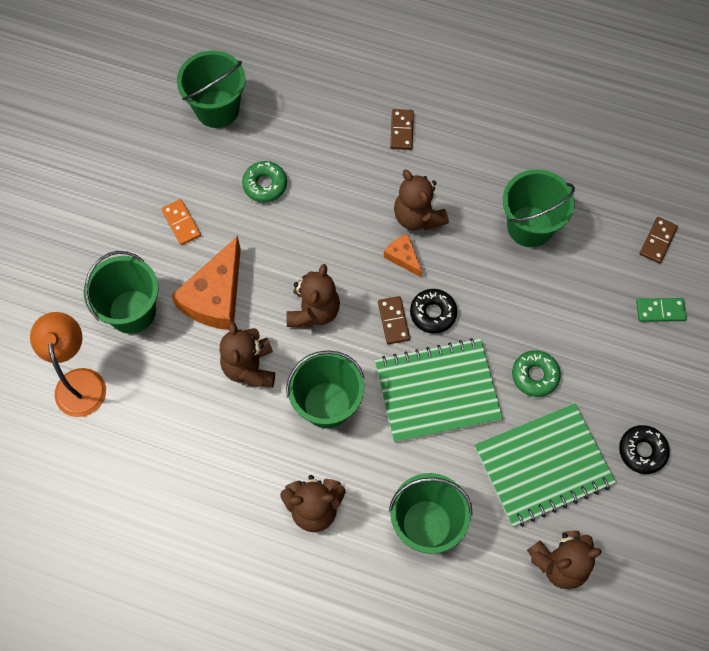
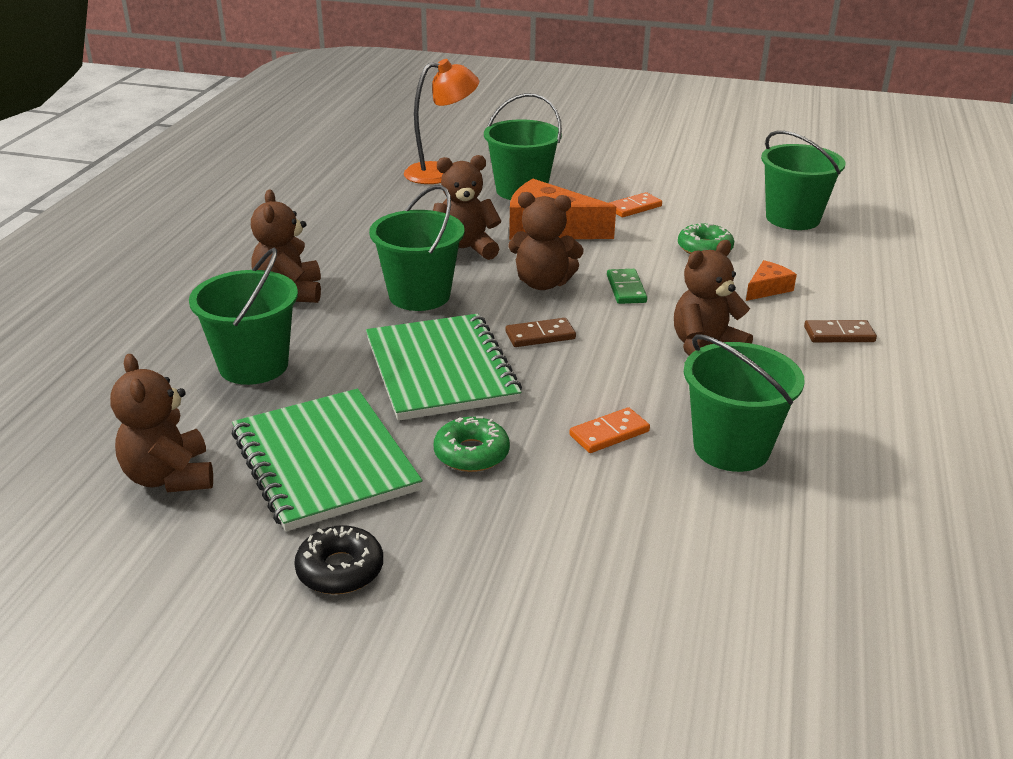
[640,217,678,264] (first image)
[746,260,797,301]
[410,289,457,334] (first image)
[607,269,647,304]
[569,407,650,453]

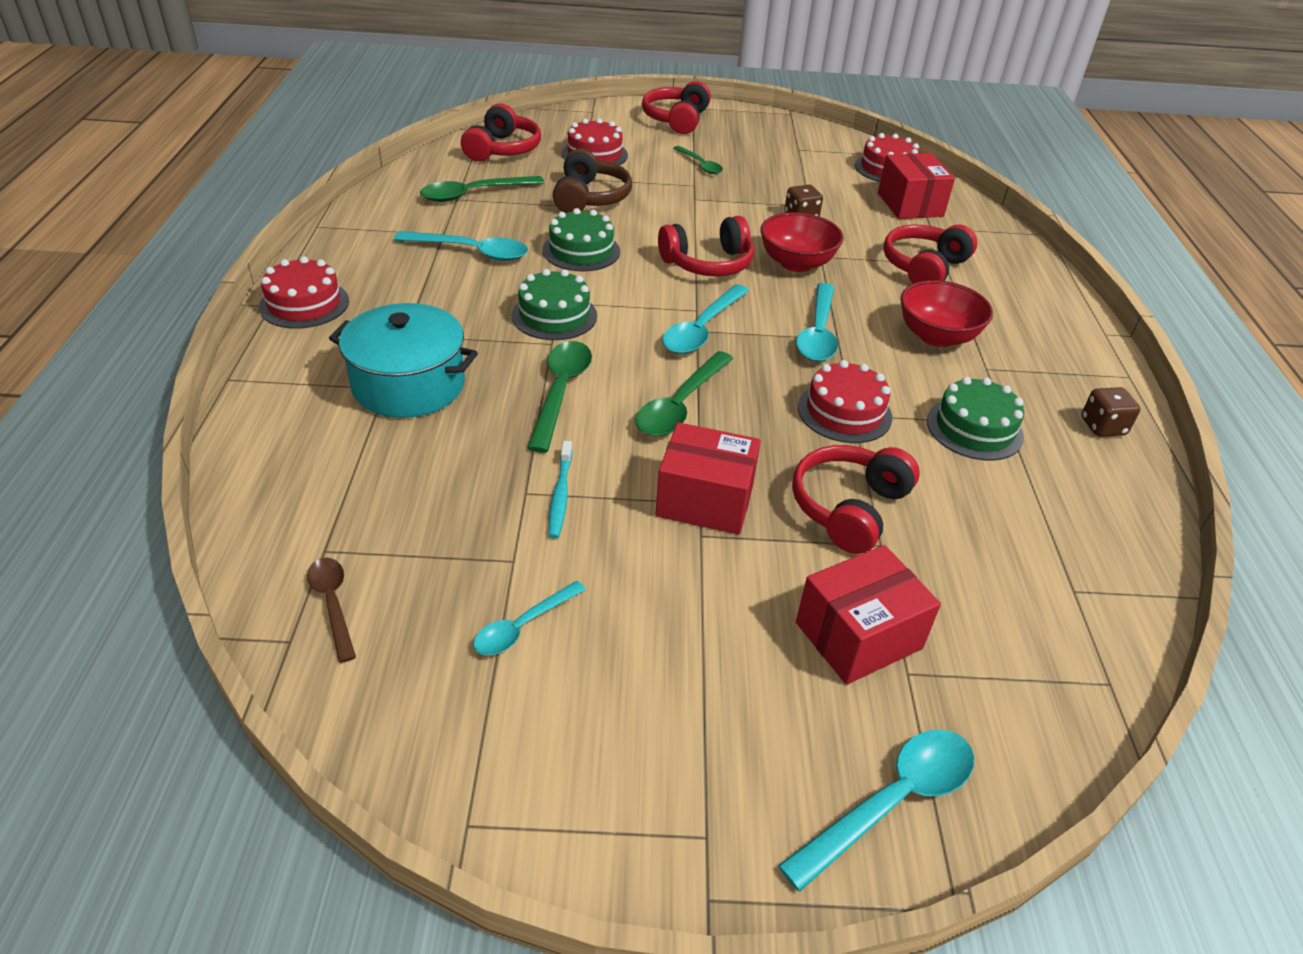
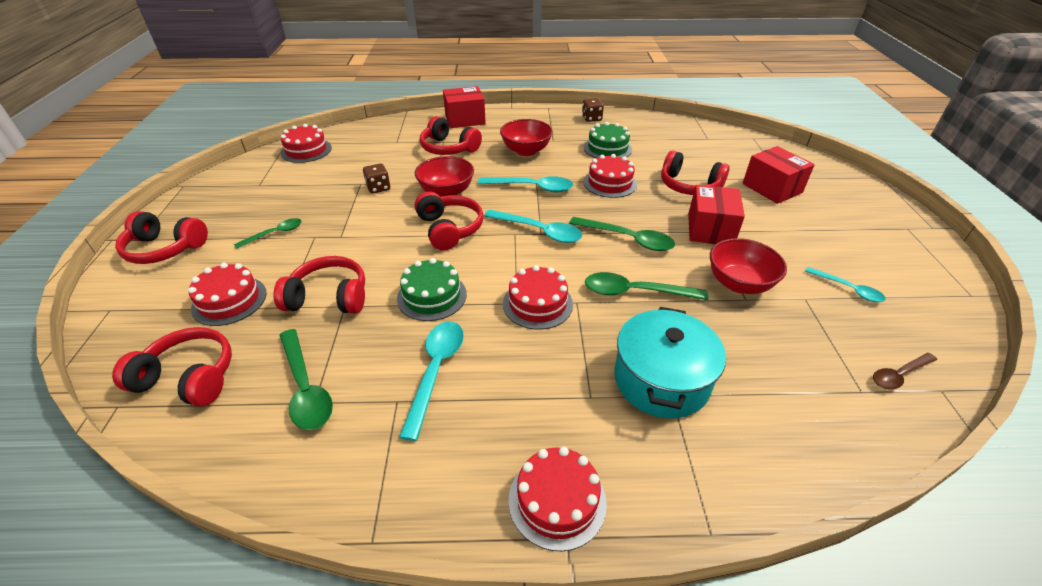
[273,256,365,314]
[443,86,486,128]
[503,265,573,330]
[710,238,787,294]
[778,729,974,892] (first image)

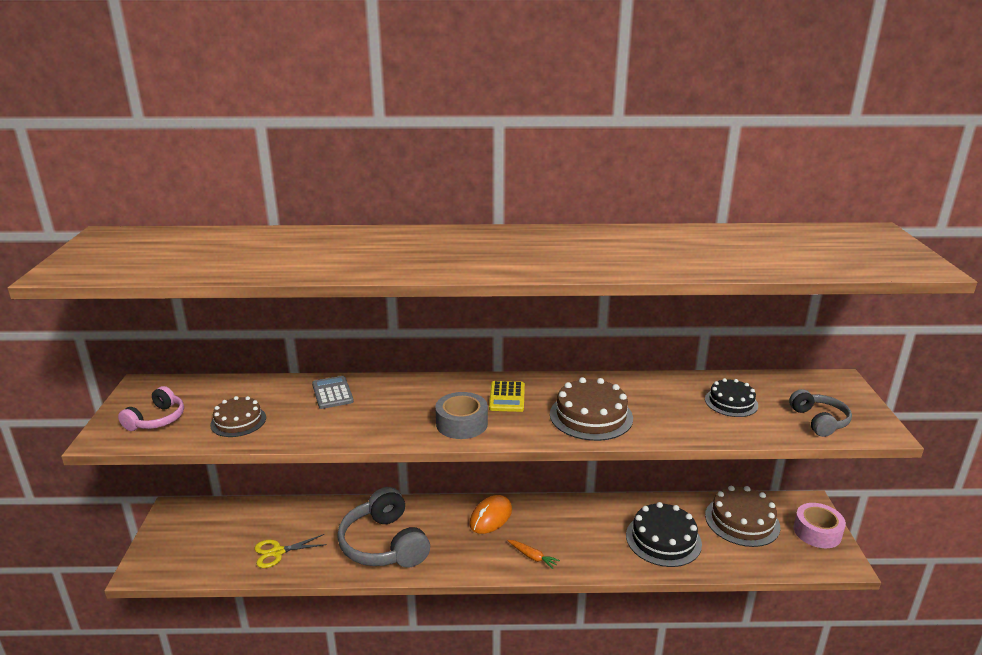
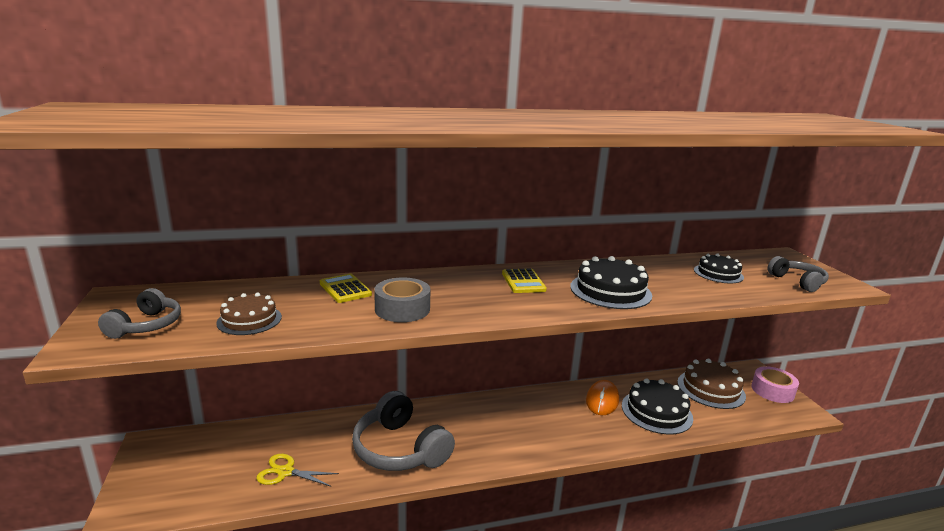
[320,273,372,303]
[570,256,652,309]
[98,288,181,339]
[374,277,430,322]
[586,380,619,415]
[256,454,339,486]
[507,540,560,569] (first image)

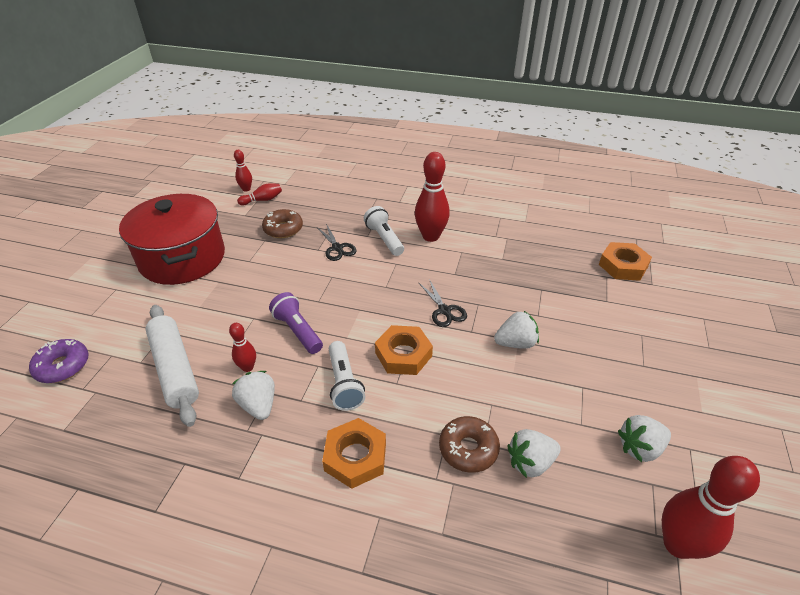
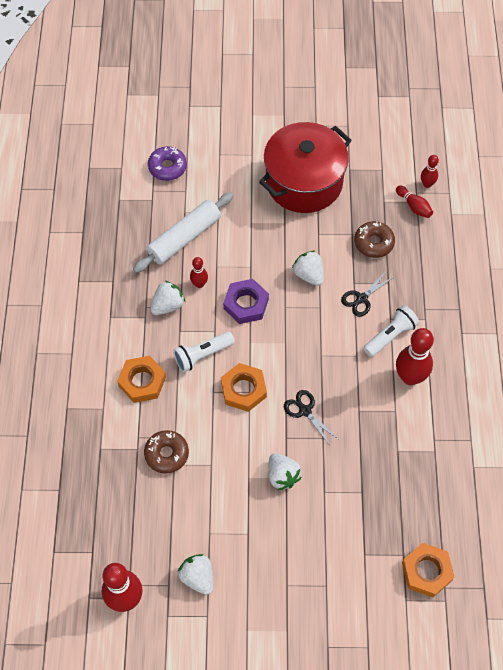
[284,390,338,444]
[223,279,269,324]
[292,251,324,286]

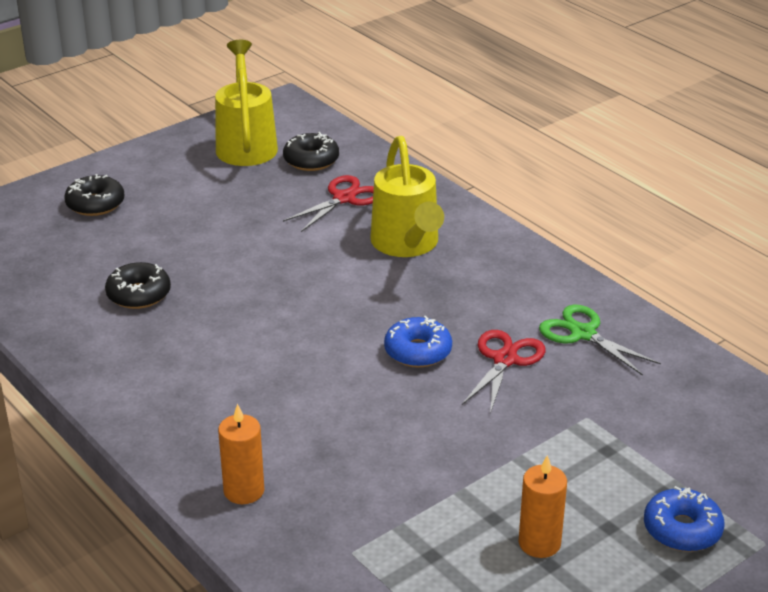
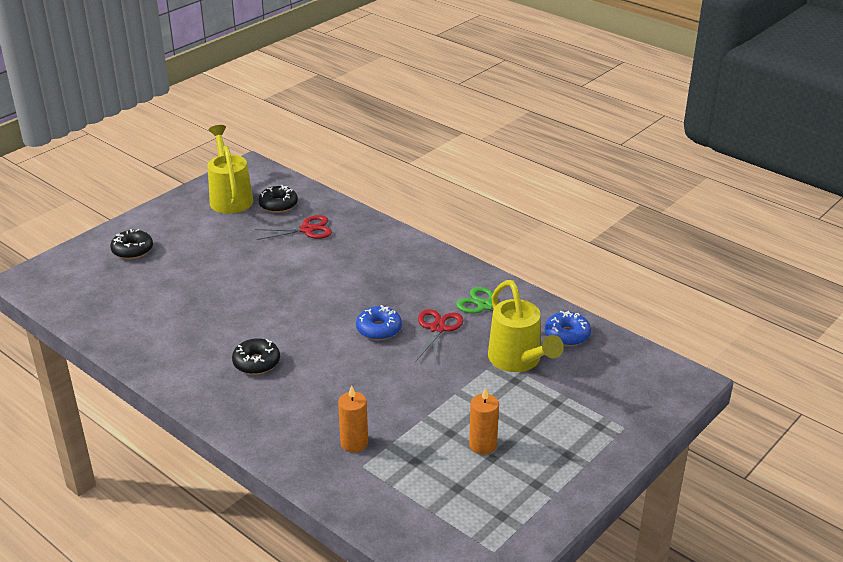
[488,280,564,372]
[255,215,332,240]
[232,338,280,374]
[338,385,368,453]
[545,311,591,346]

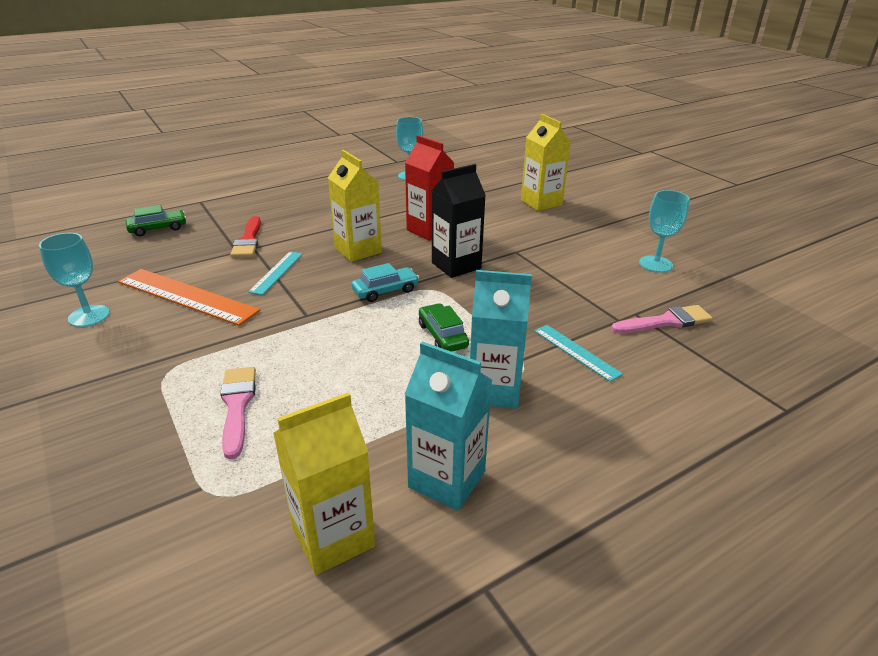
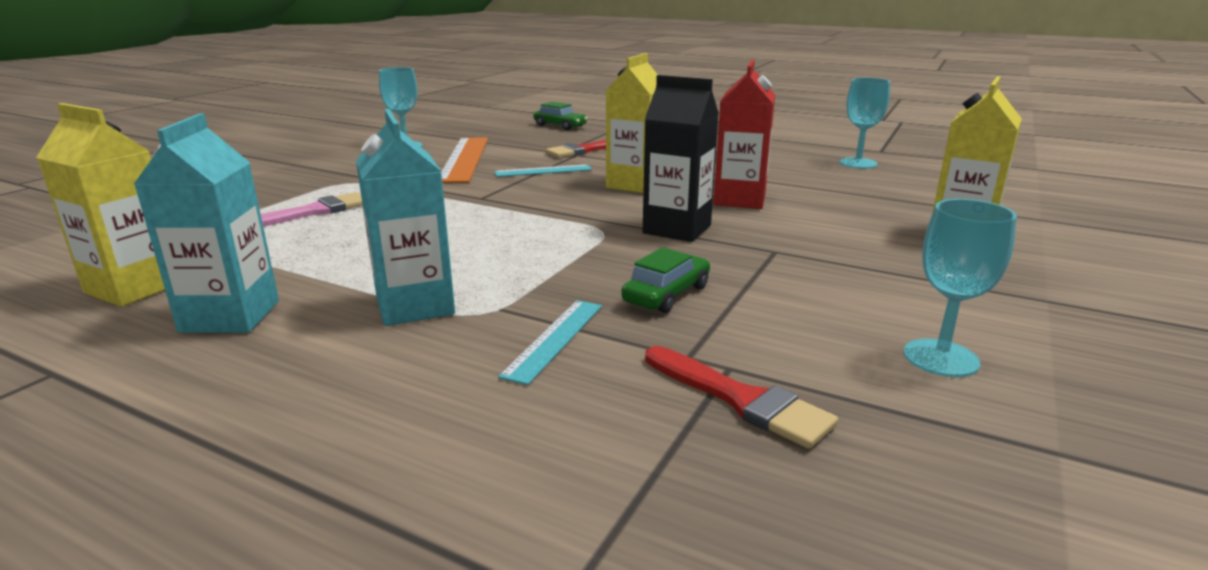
[352,263,419,302] (first image)
[621,247,710,313]
[645,346,838,449]

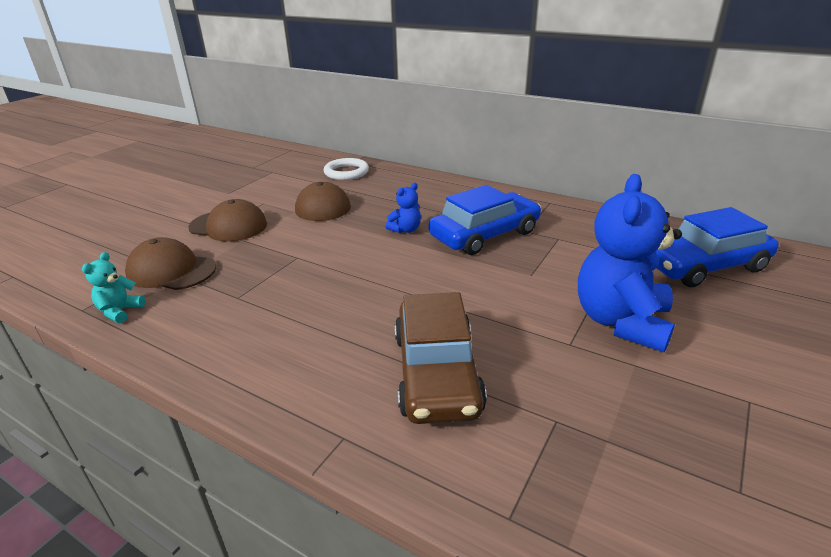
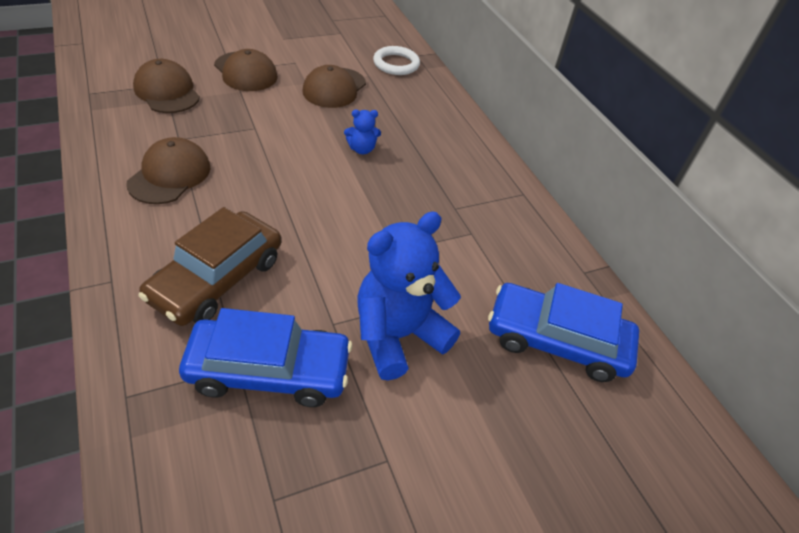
[179,308,352,407]
[82,252,145,323] (first image)
[126,137,211,204]

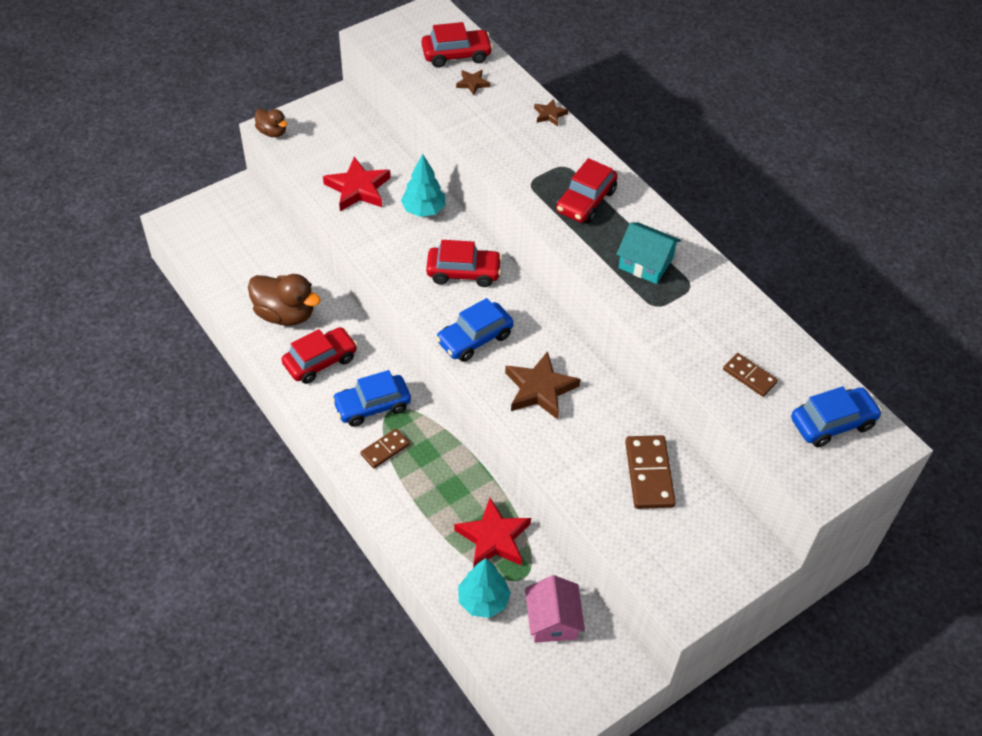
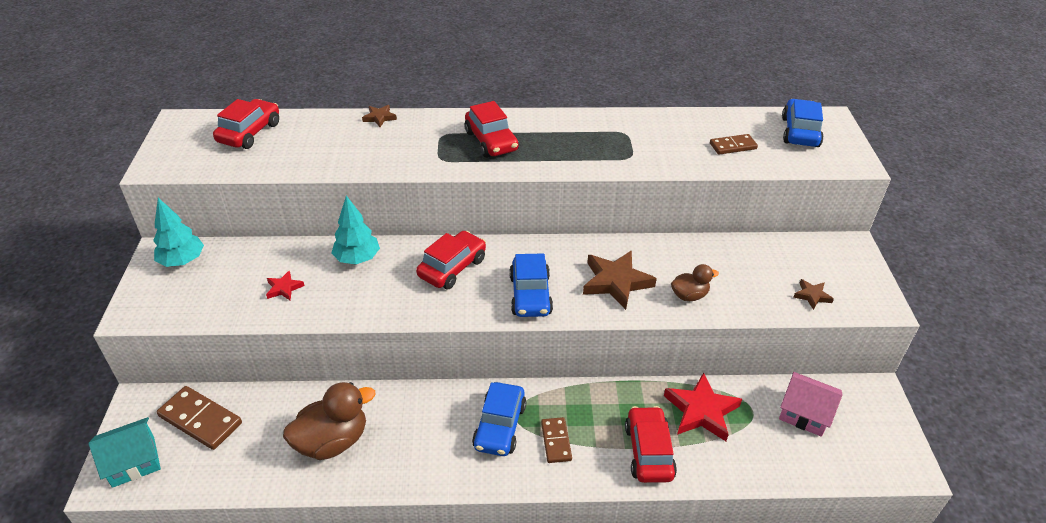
[793,279,834,310]
[671,264,719,301]
[266,270,304,300]
[88,417,161,488]
[625,406,677,483]
[157,386,242,450]
[153,198,204,267]

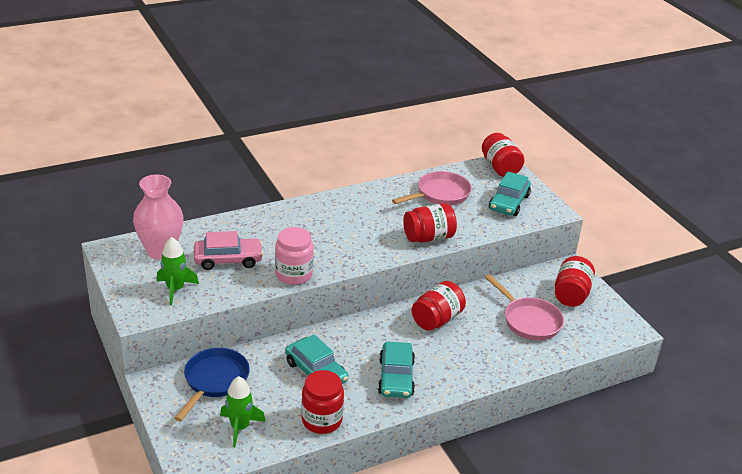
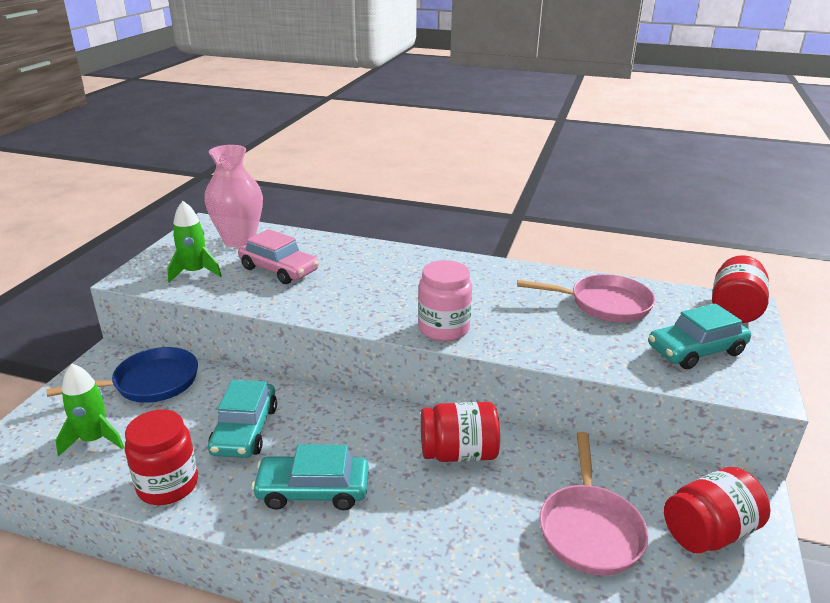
[403,203,457,243] (first image)
[418,260,472,341]
[252,444,369,510]

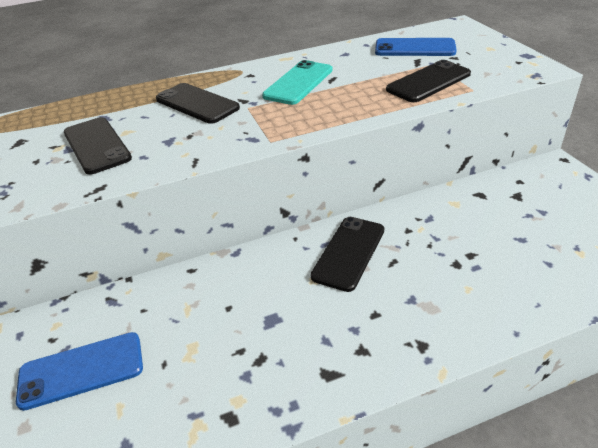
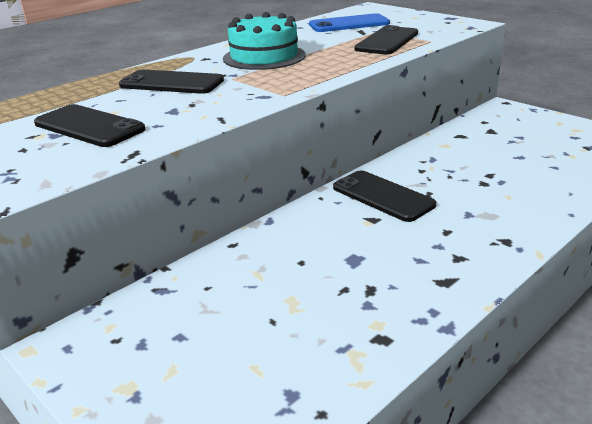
[223,12,305,70]
[333,170,436,222]
[16,332,143,411] (first image)

